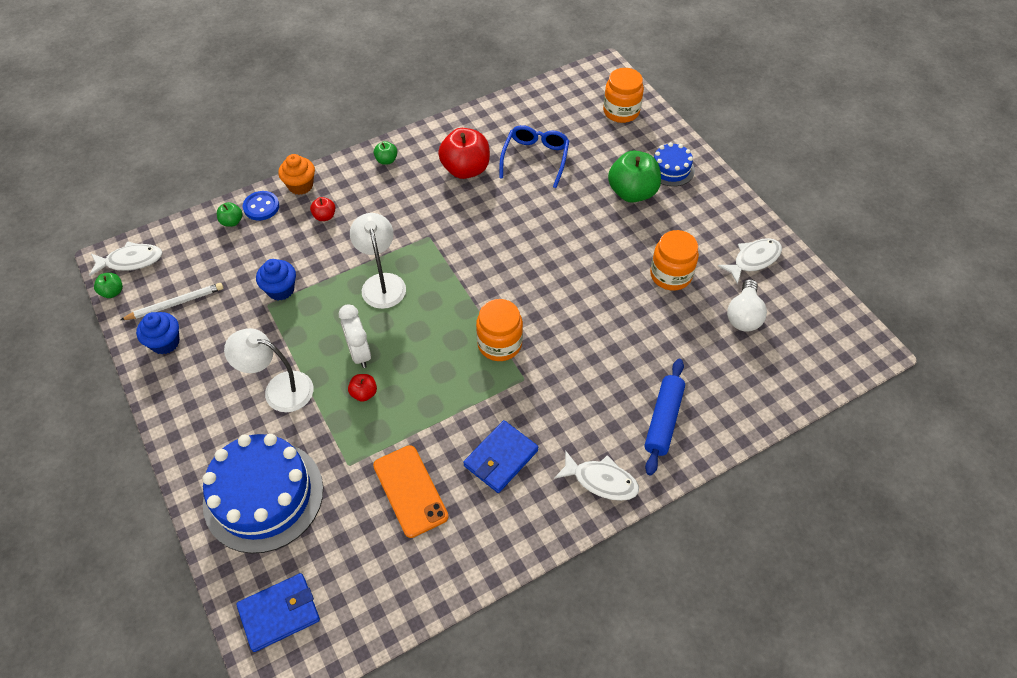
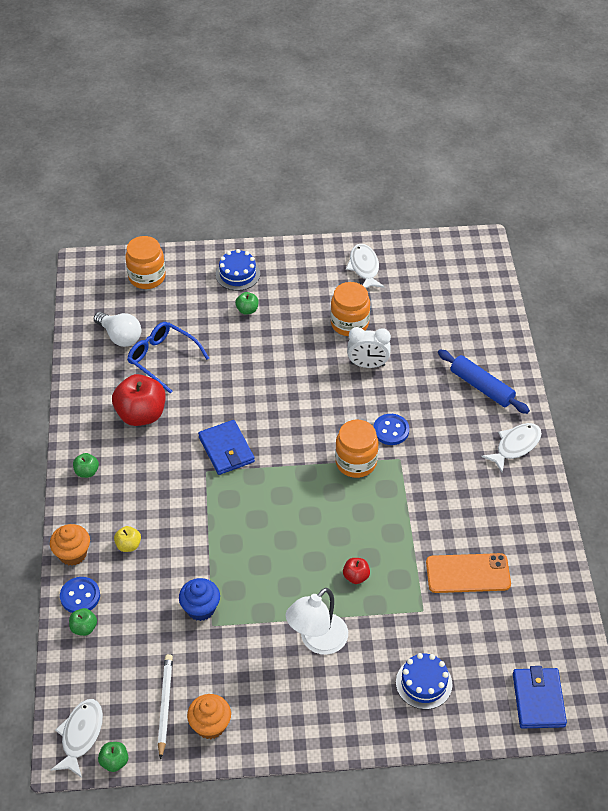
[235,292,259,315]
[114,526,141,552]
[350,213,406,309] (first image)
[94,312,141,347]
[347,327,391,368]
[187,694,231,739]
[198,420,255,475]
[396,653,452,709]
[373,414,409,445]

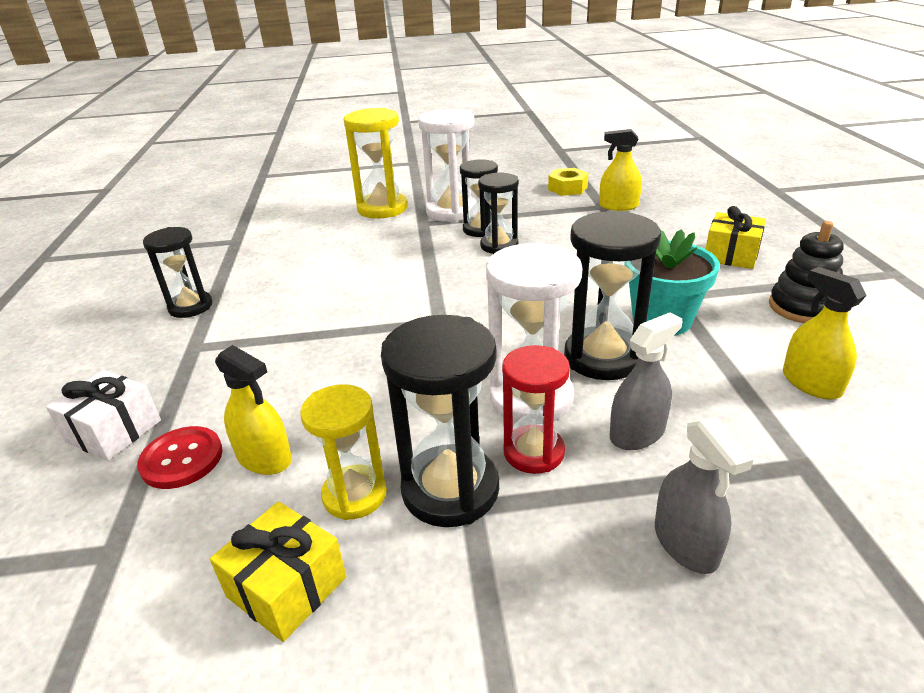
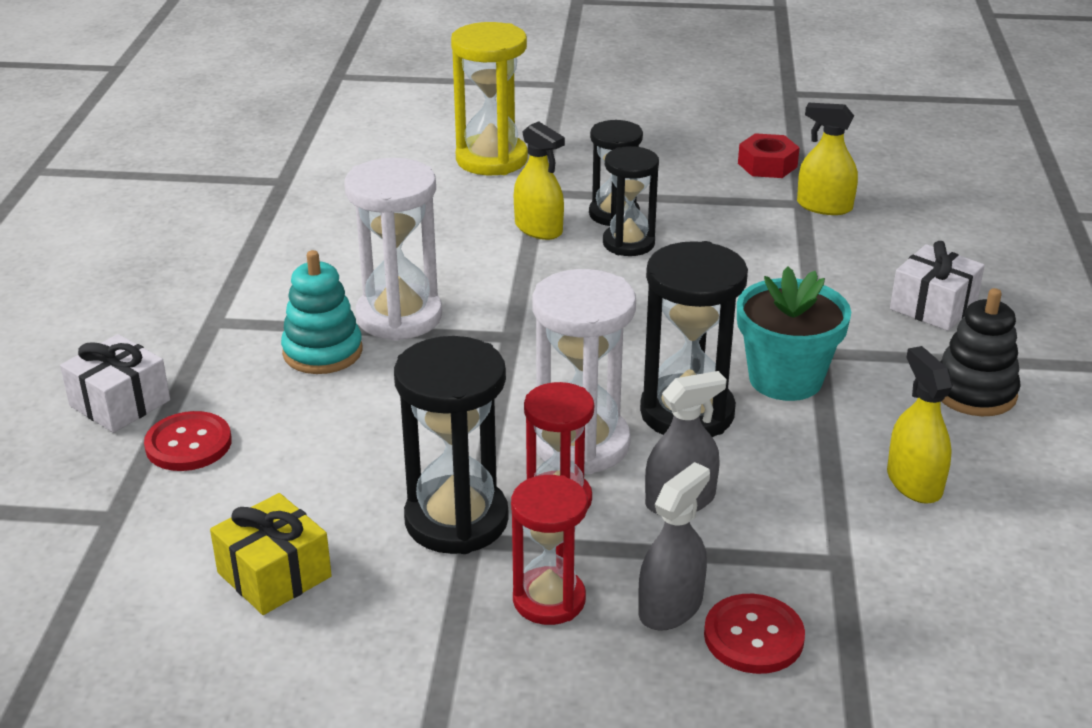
[344,158,442,341]
[738,133,800,178]
[890,241,985,331]
[143,227,213,318] (first image)
[514,121,565,240]
[300,384,387,520] (first image)
[638,462,710,631]
[281,250,362,374]
[511,475,588,625]
[704,594,805,674]

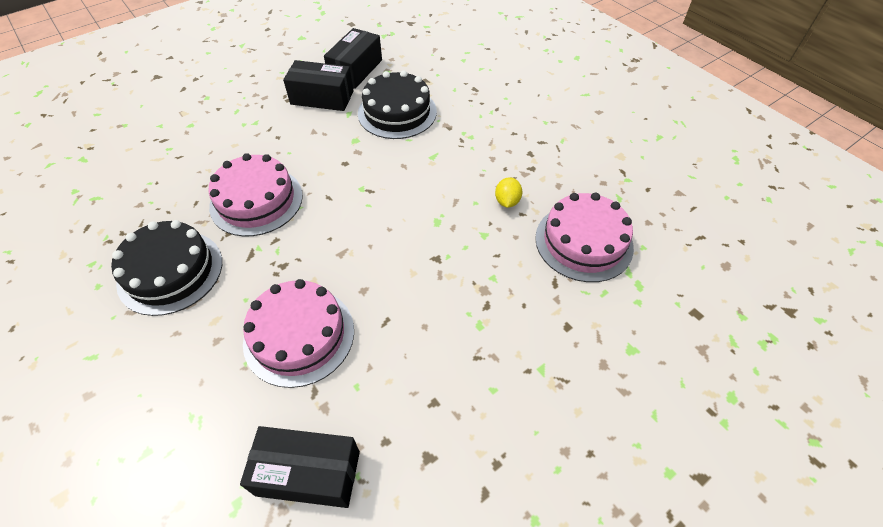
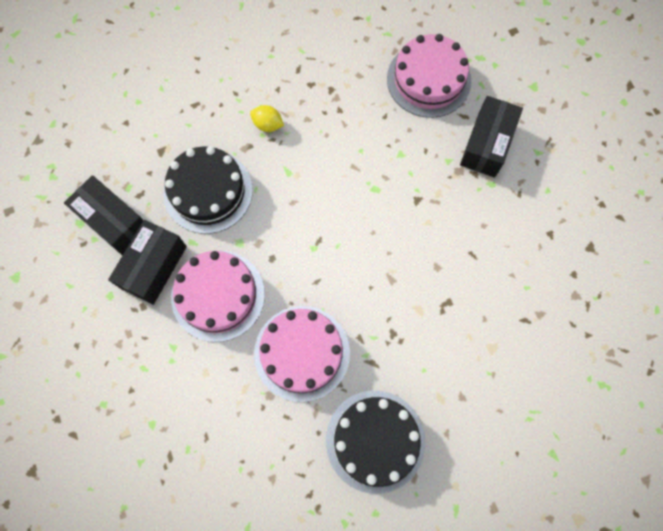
[250,105,284,132]
[171,251,265,342]
[460,96,523,178]

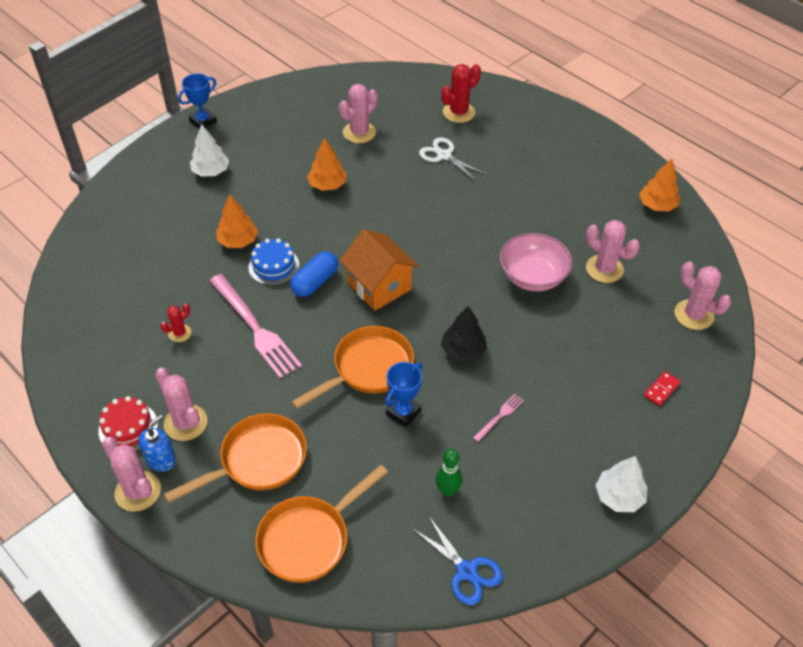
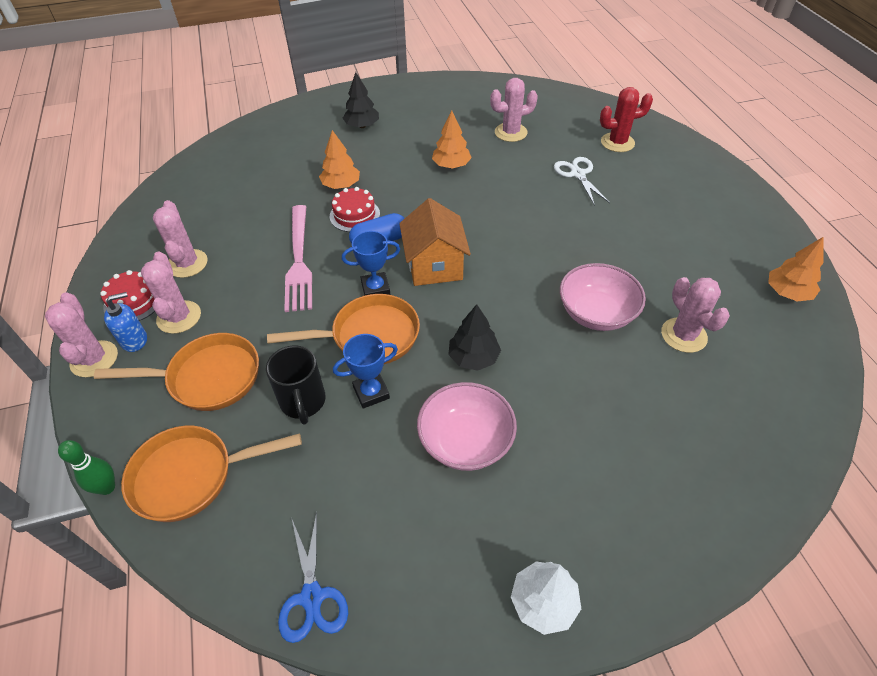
[342,231,400,296]
[343,72,379,128]
[330,187,380,232]
[153,200,208,278]
[161,303,192,342] (first image)
[644,371,681,406] (first image)
[417,382,517,471]
[58,440,115,495]
[266,345,326,425]

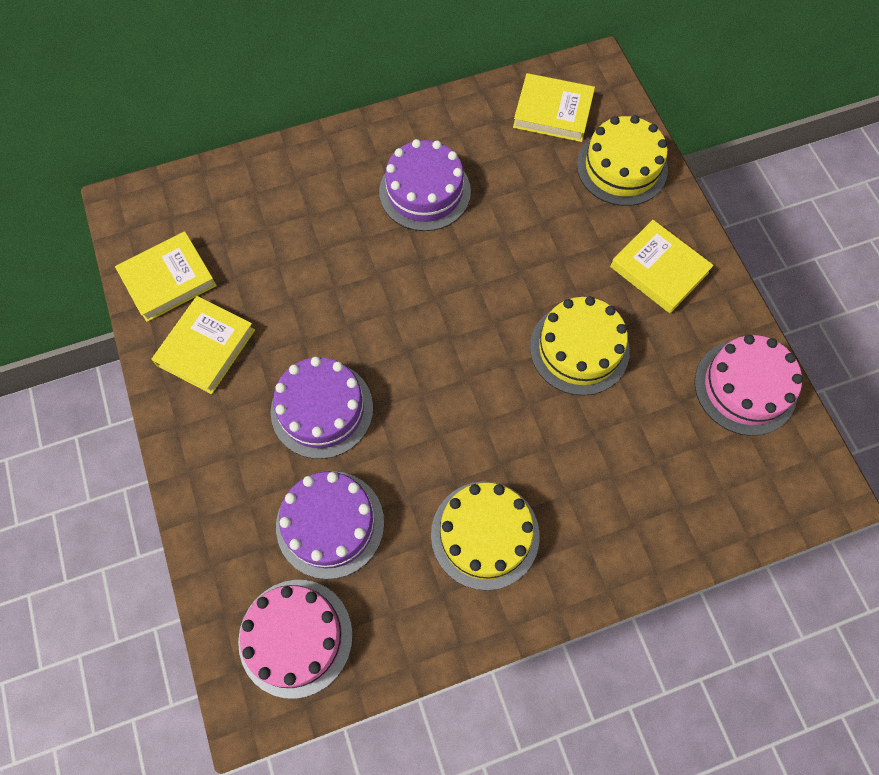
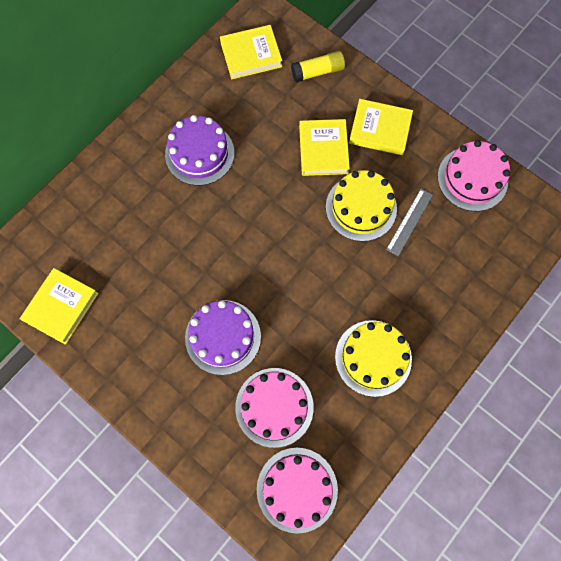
[291,51,345,82]
[299,119,350,176]
[235,368,314,448]
[386,189,433,256]

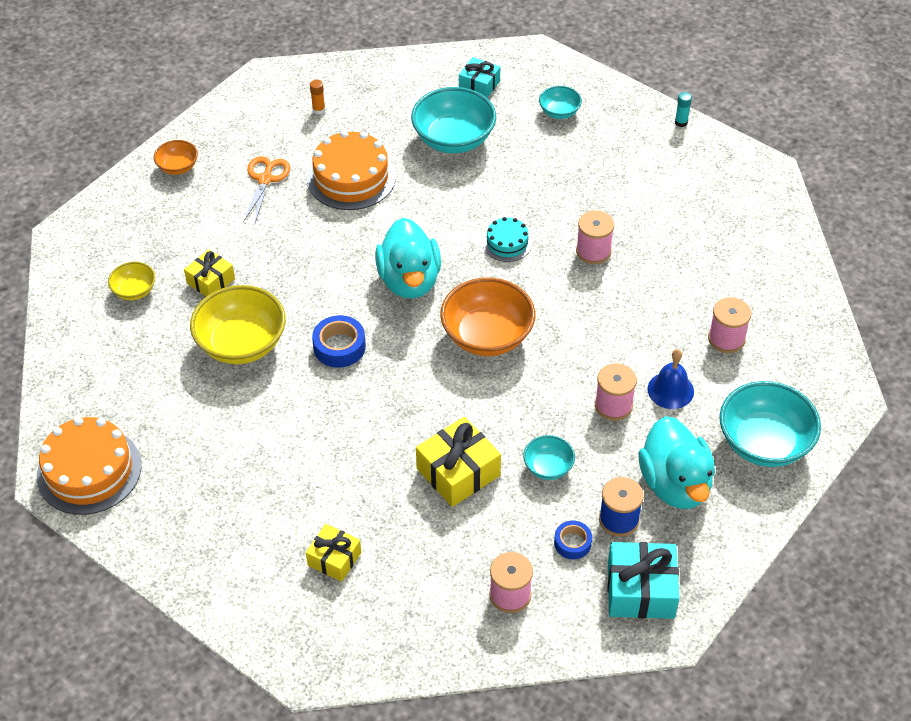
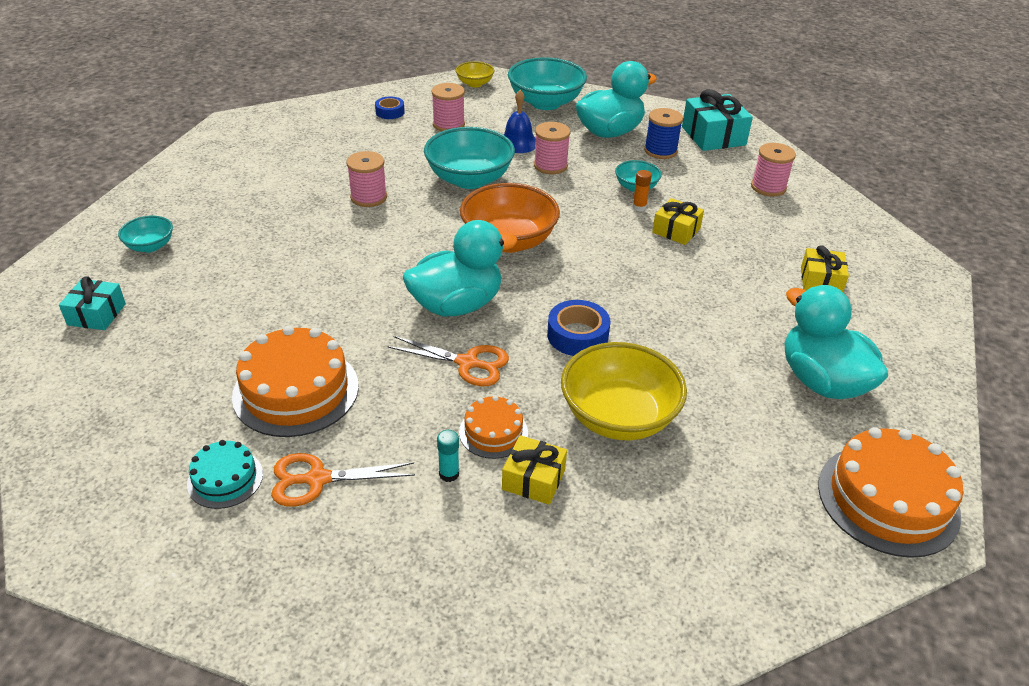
[632,170,652,211]
[424,127,515,189]
[437,430,459,482]
[154,140,198,175] (first image)
[187,440,263,509]
[455,61,495,88]
[652,198,704,245]
[375,96,405,119]
[785,285,888,399]
[387,336,509,386]
[459,395,528,459]

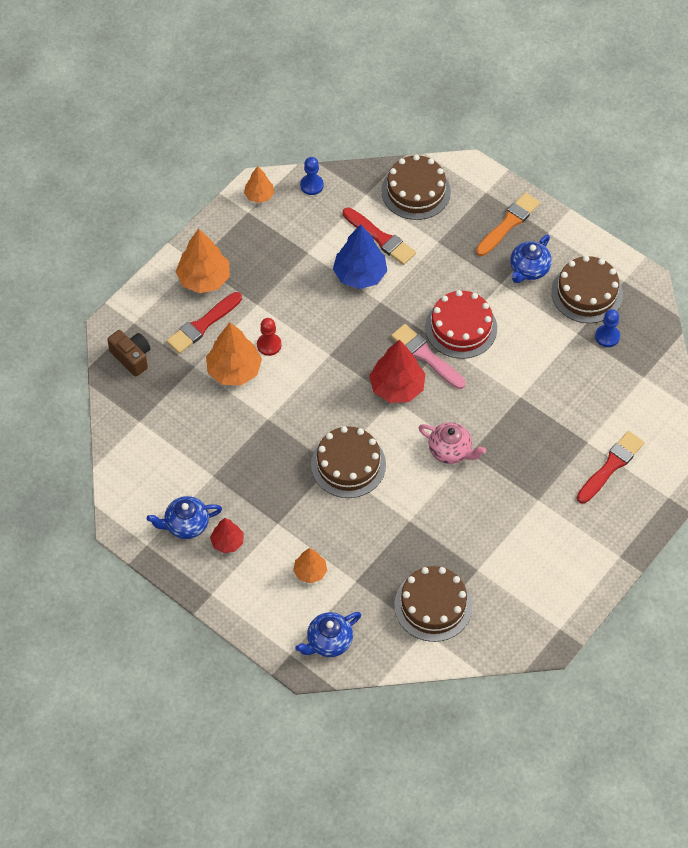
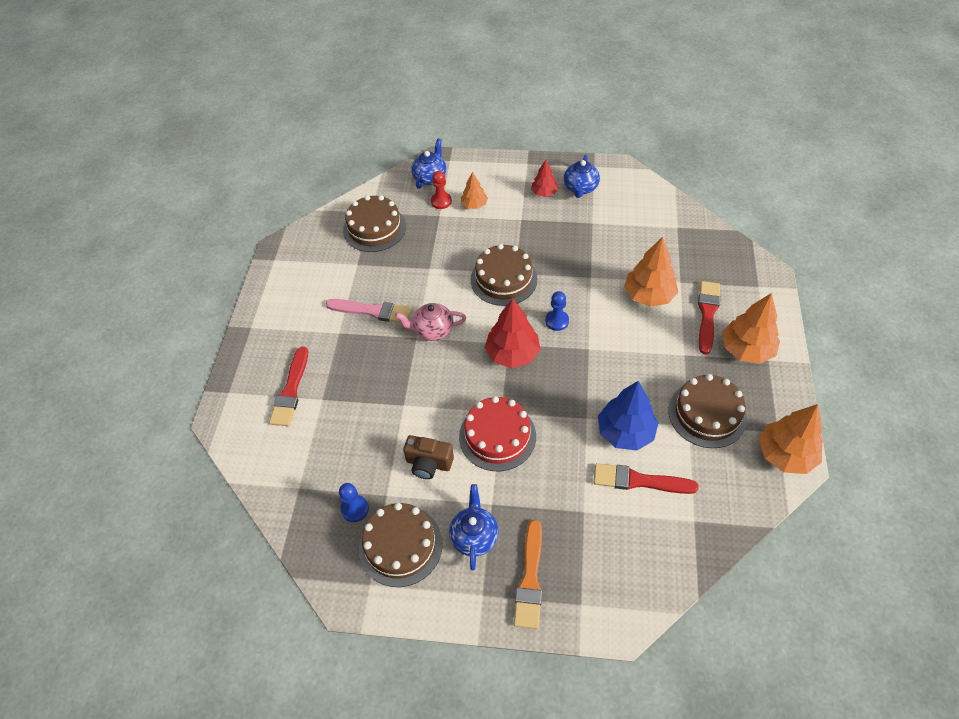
[669,374,747,448]
[545,291,569,331]
[759,404,823,474]
[431,171,452,209]
[326,299,411,323]
[403,435,454,479]
[564,155,600,198]

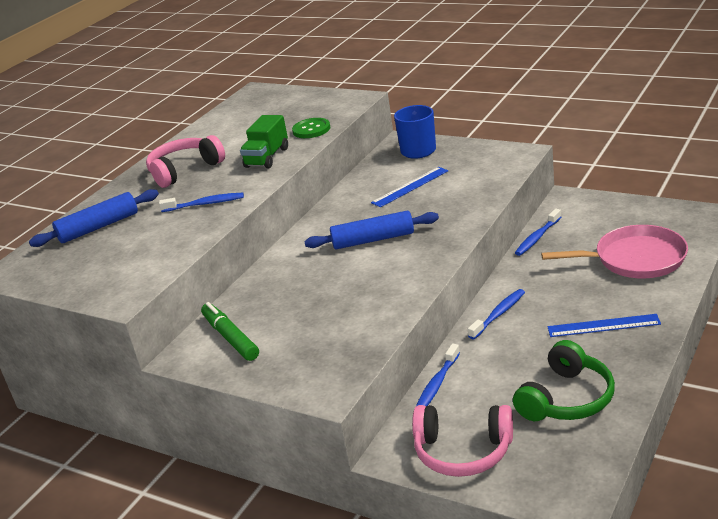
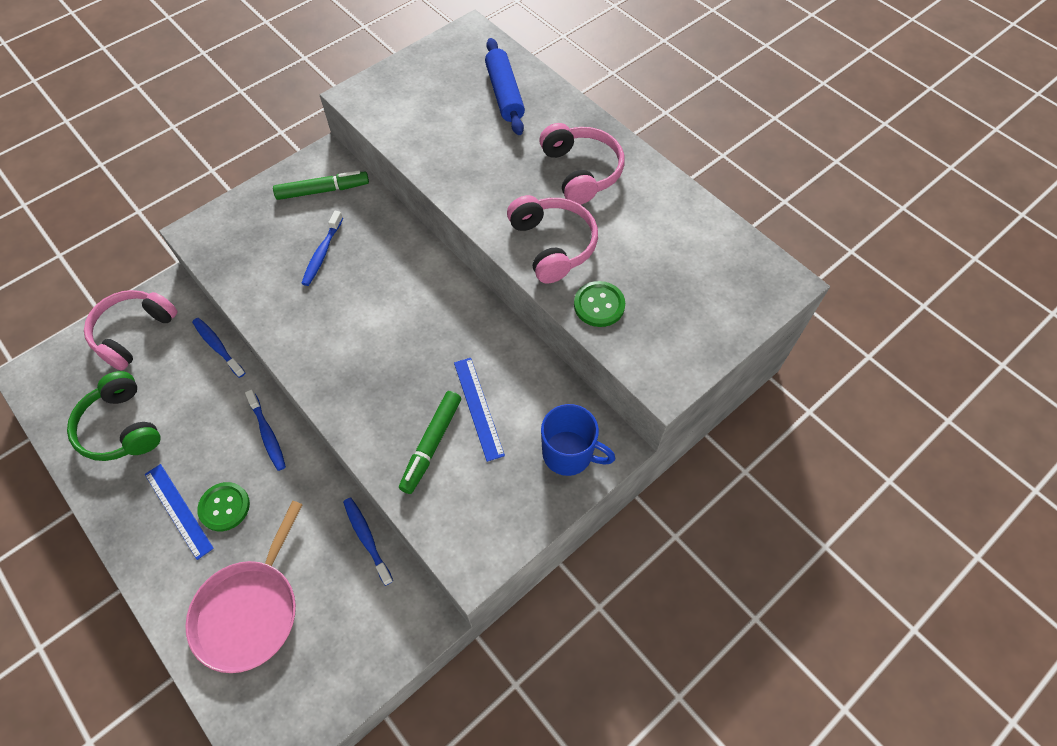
[507,195,598,284]
[301,211,343,286]
[304,211,439,250] (first image)
[145,464,214,560]
[399,391,461,494]
[197,482,250,531]

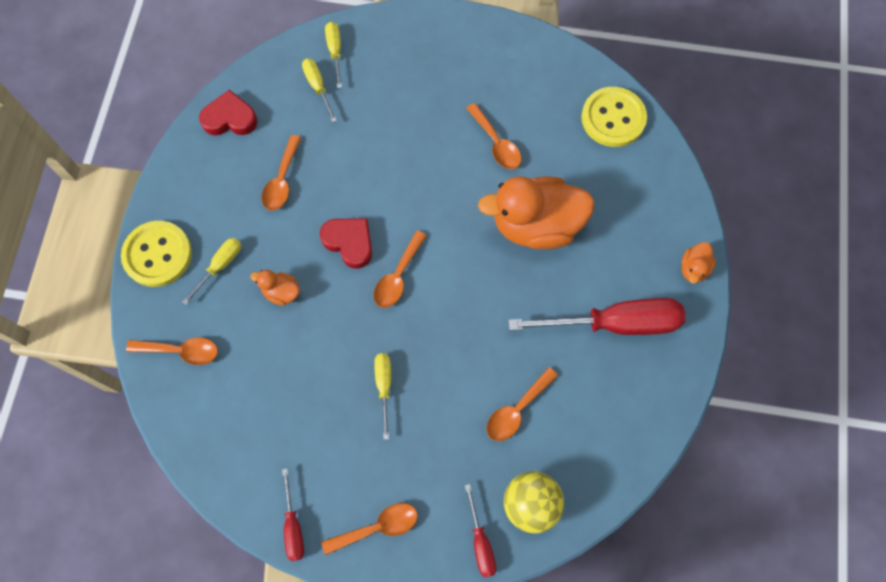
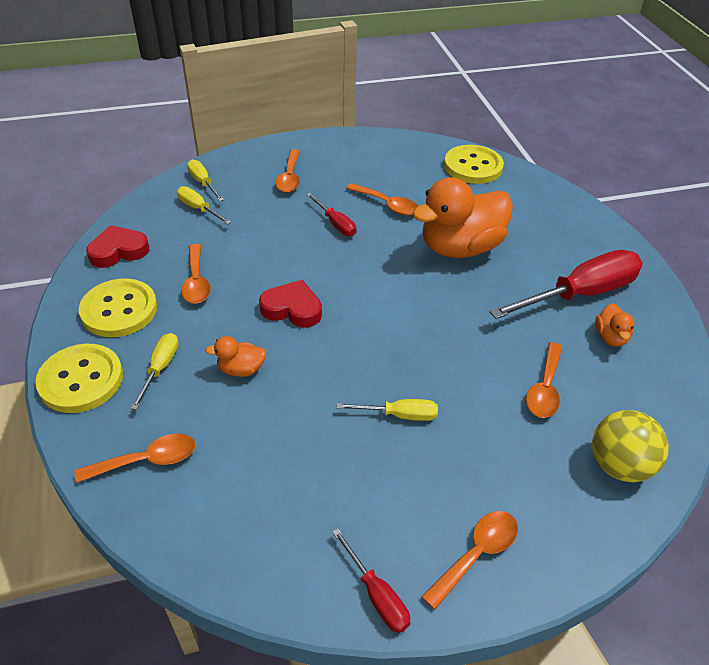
[275,149,300,193]
[595,303,634,347]
[337,399,438,421]
[306,193,356,236]
[79,279,157,337]

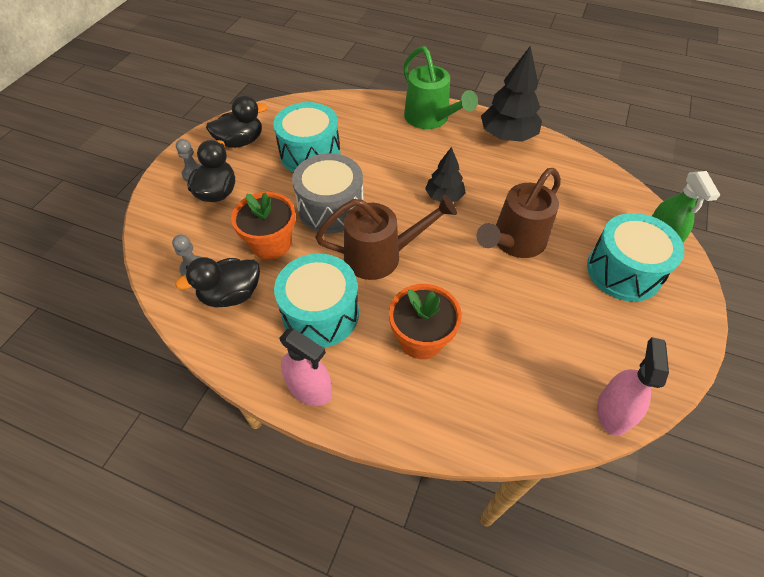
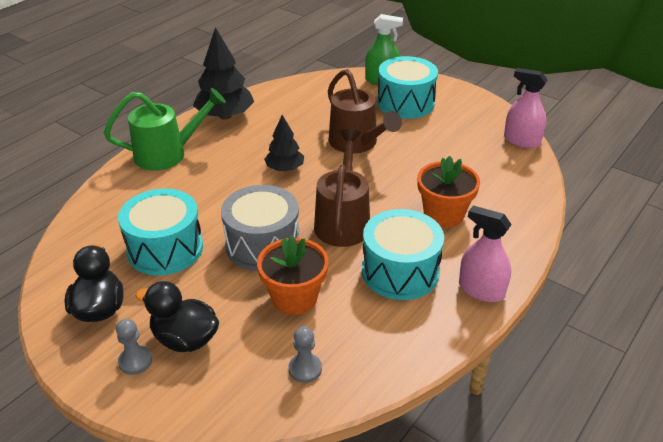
[175,257,260,307] (first image)
[459,206,512,302]

